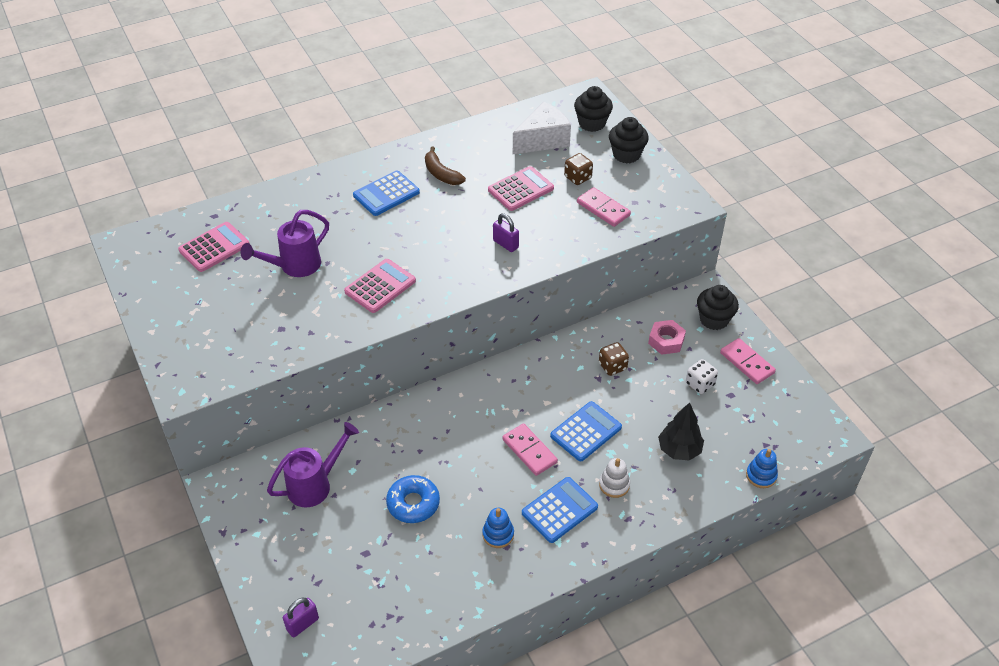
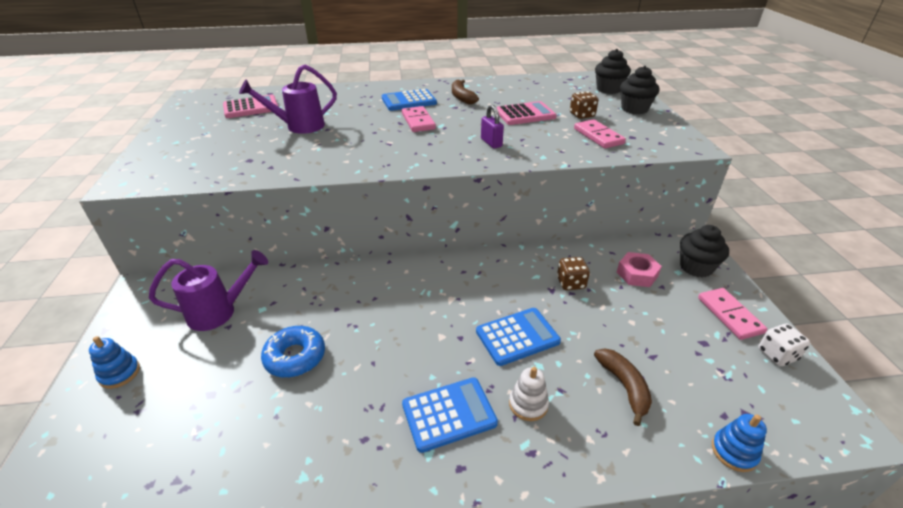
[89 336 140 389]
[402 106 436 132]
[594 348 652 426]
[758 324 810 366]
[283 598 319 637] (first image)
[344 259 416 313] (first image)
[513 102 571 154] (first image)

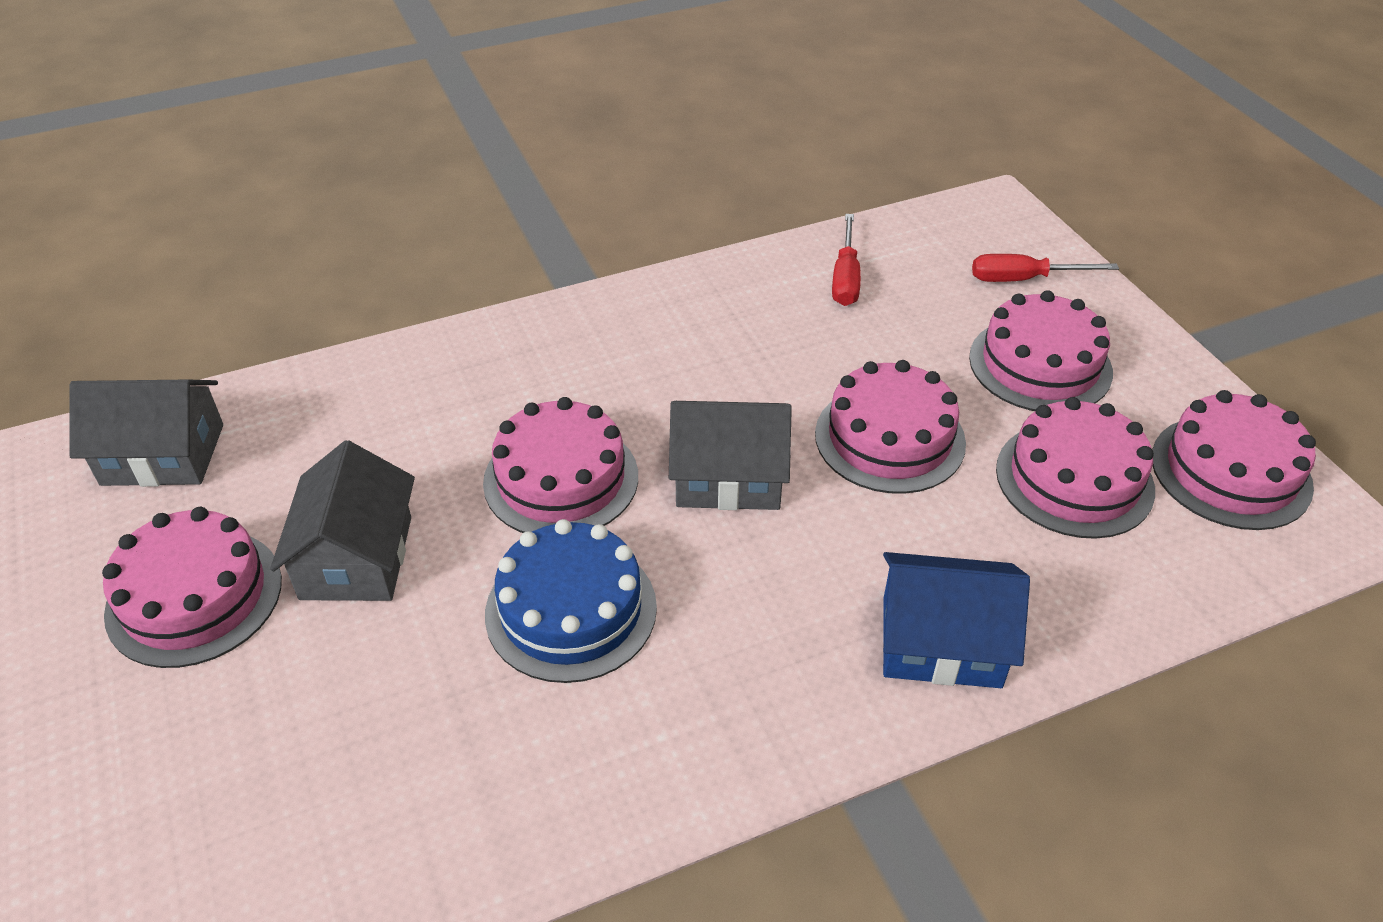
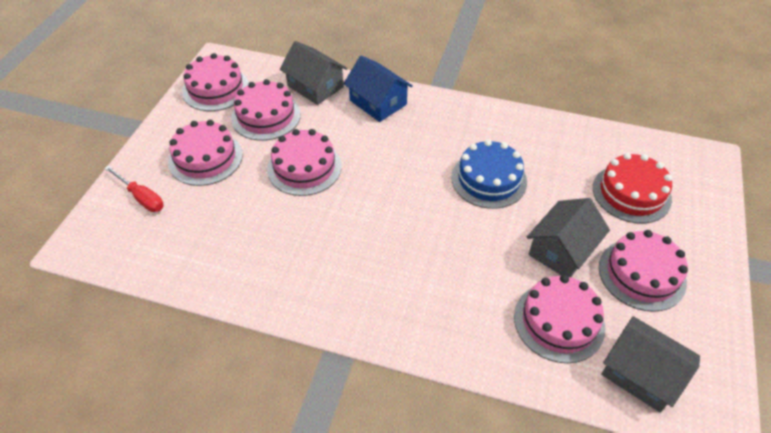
[280 41 348 105]
[514 275 605 363]
[593 153 672 224]
[832 214 861 306] (first image)

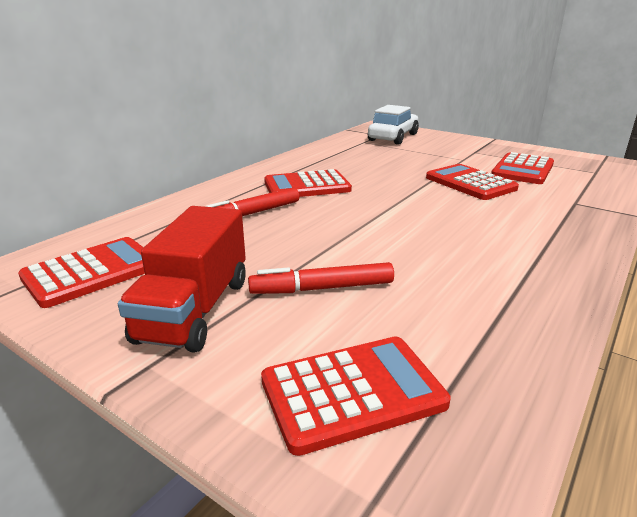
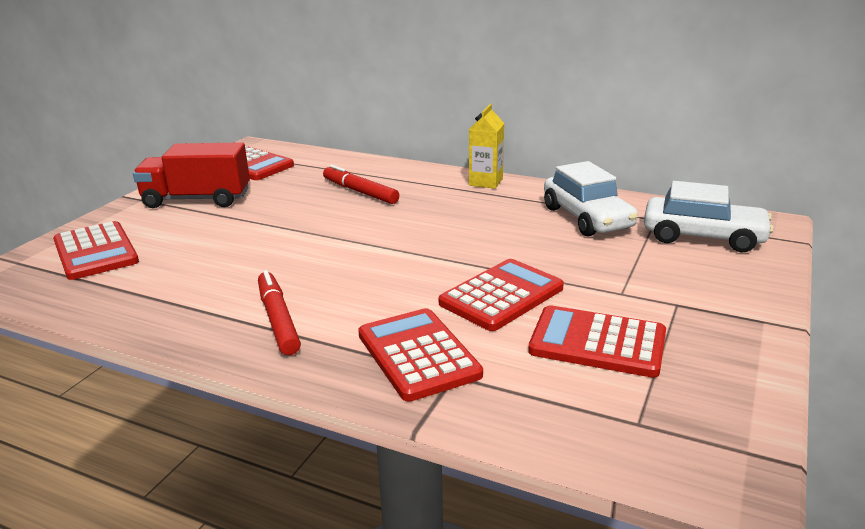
[258 270 301 355]
[358 308 483 402]
[469 104 504 189]
[544 161 638 236]

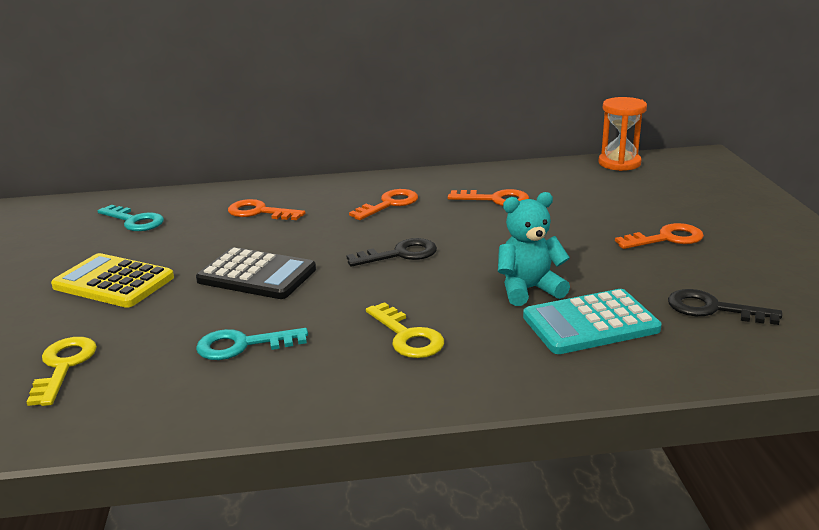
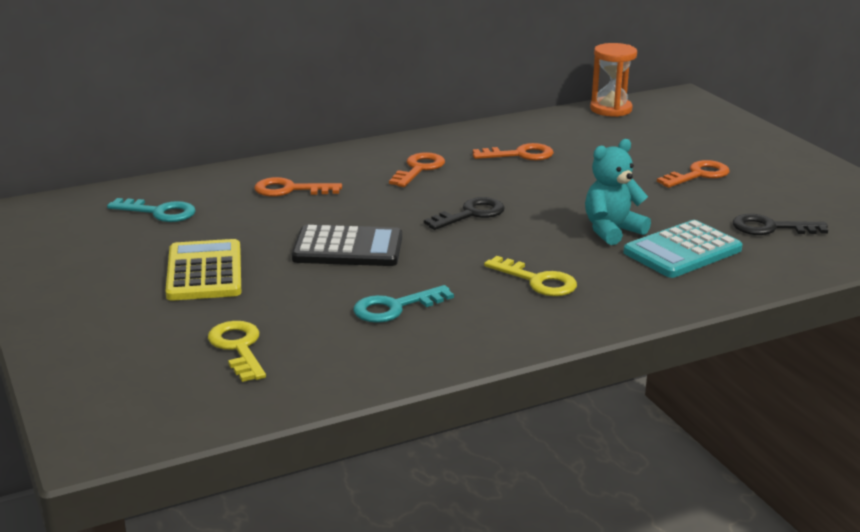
[165 239 241 301]

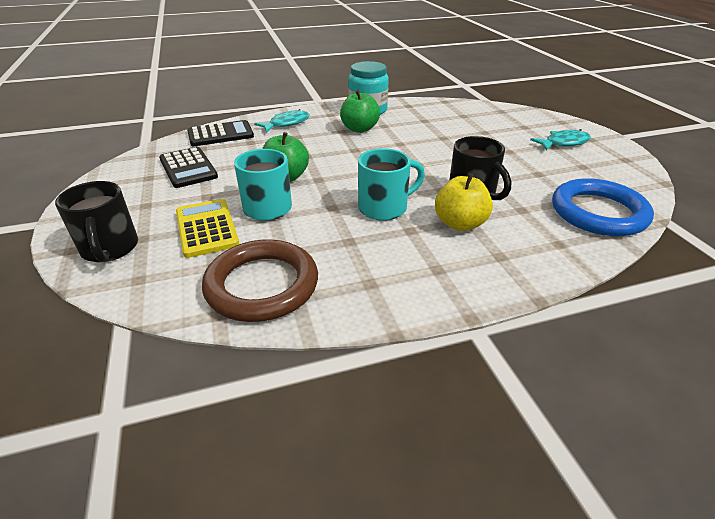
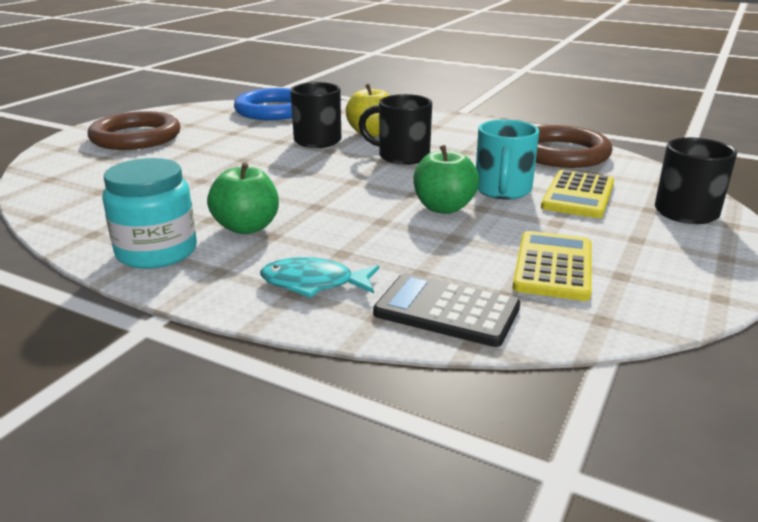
[88 111 180 150]
[358 94 432 165]
[512 231 592 301]

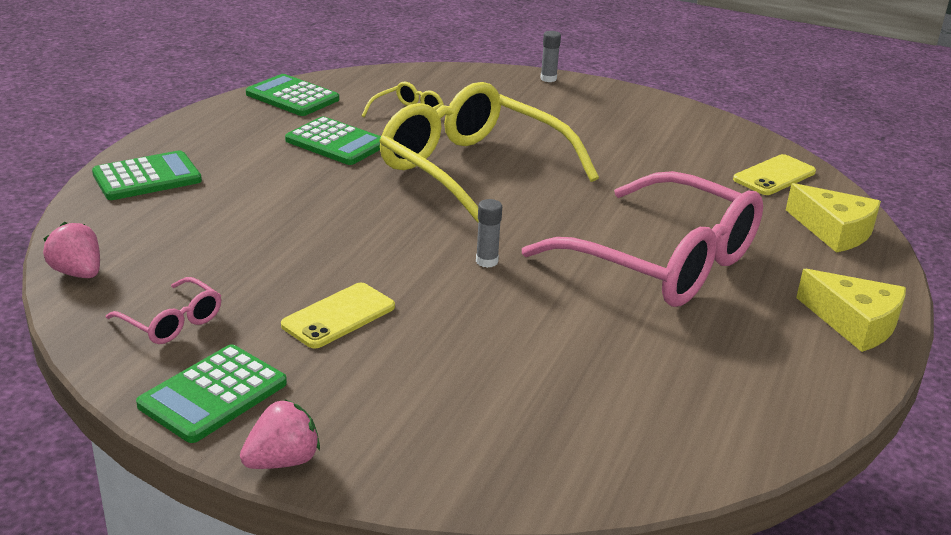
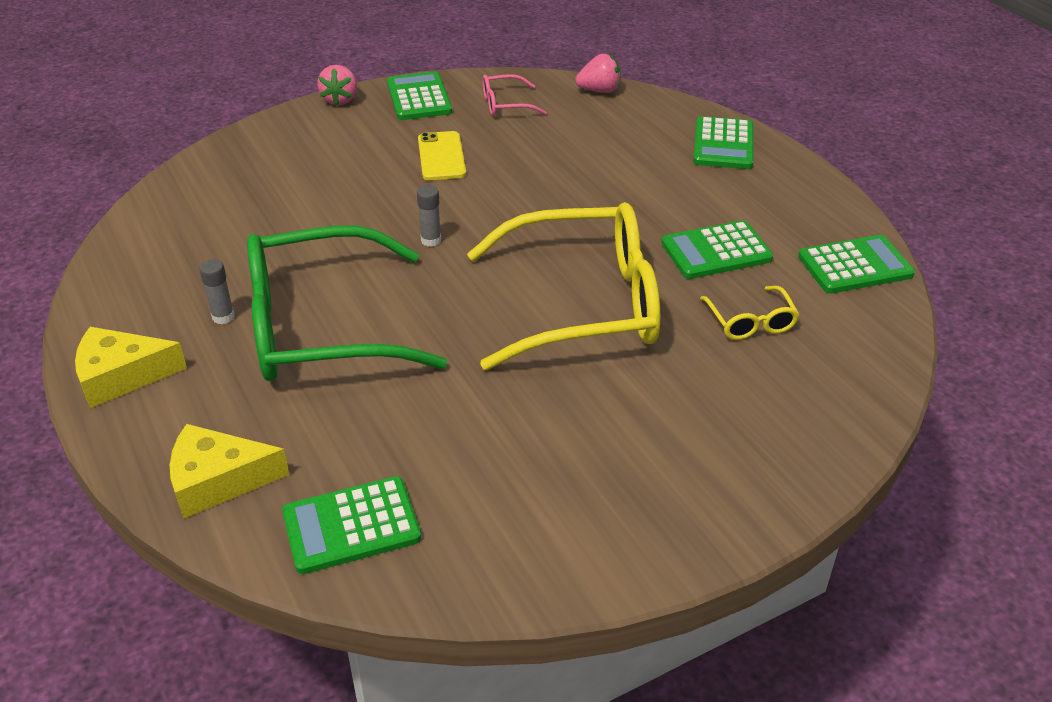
[199 259 235 324]
[247 226 447 381]
[282 476 421 574]

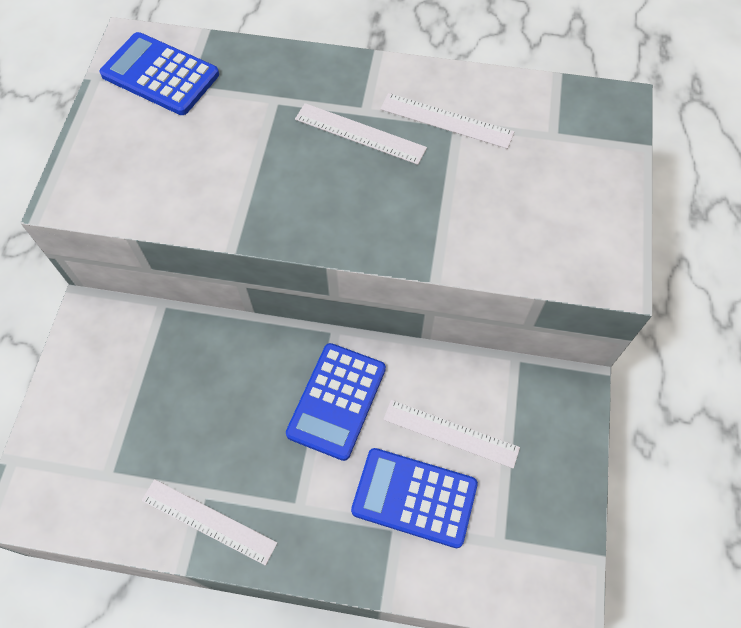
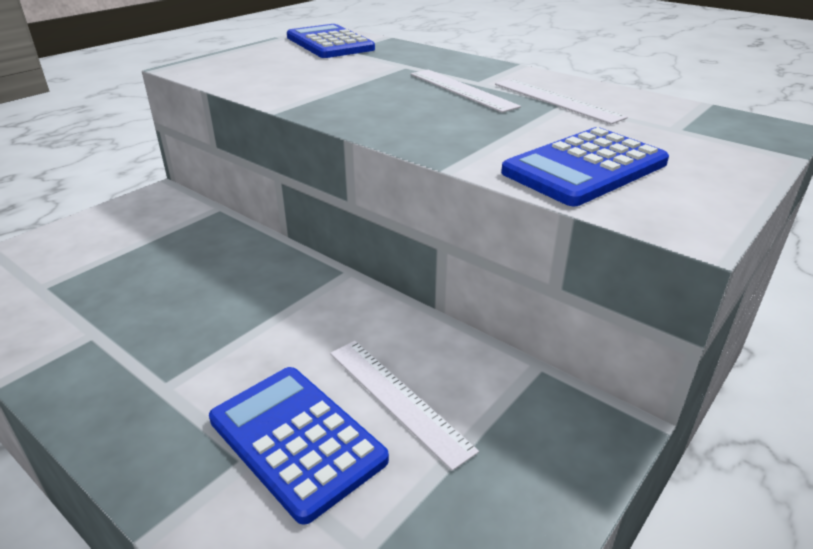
[501 127 669 206]
[141 479 277 566] (first image)

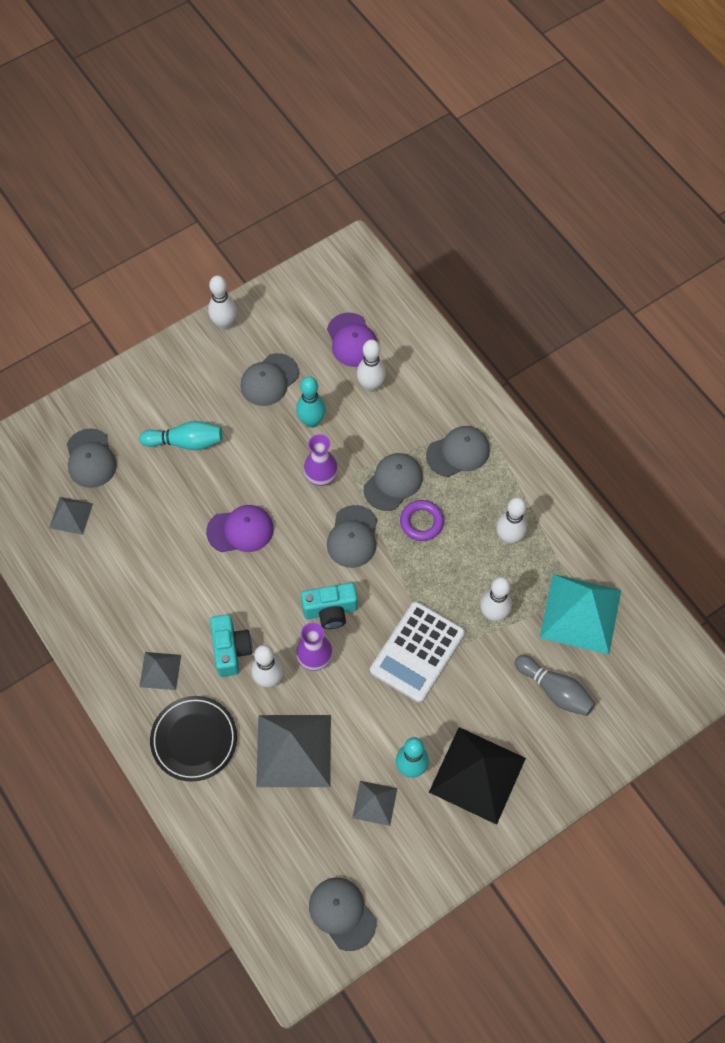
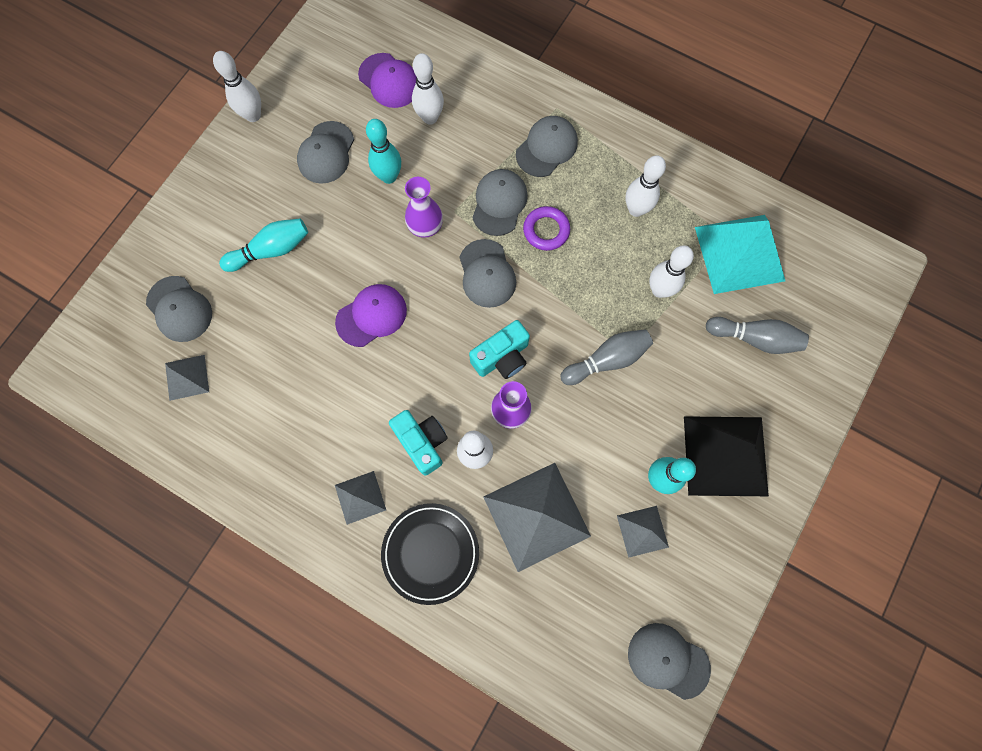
[560 329 653 385]

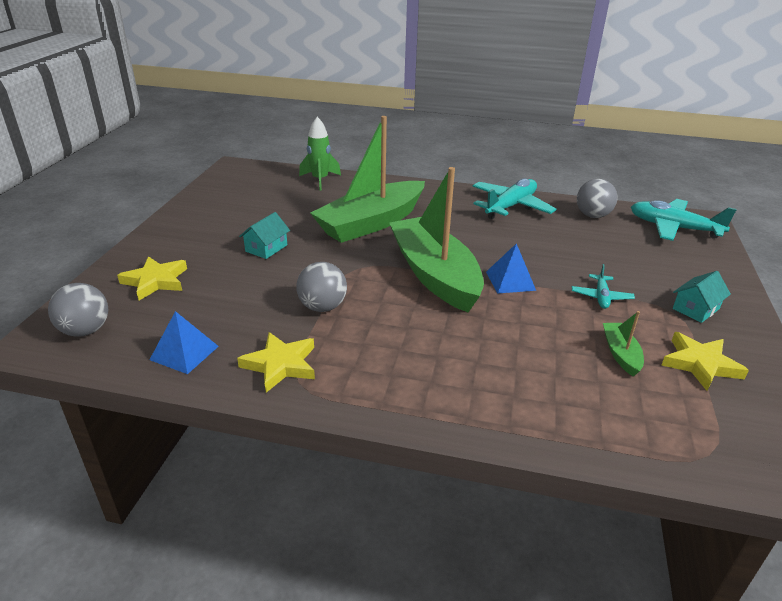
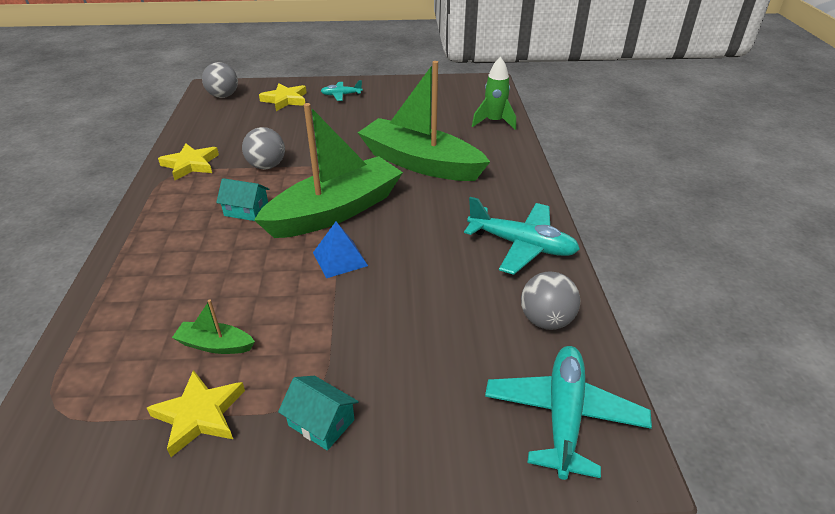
[172 300 255 354]
[216 178 269 221]
[321 80 362 101]
[150 311 219 374] (first image)

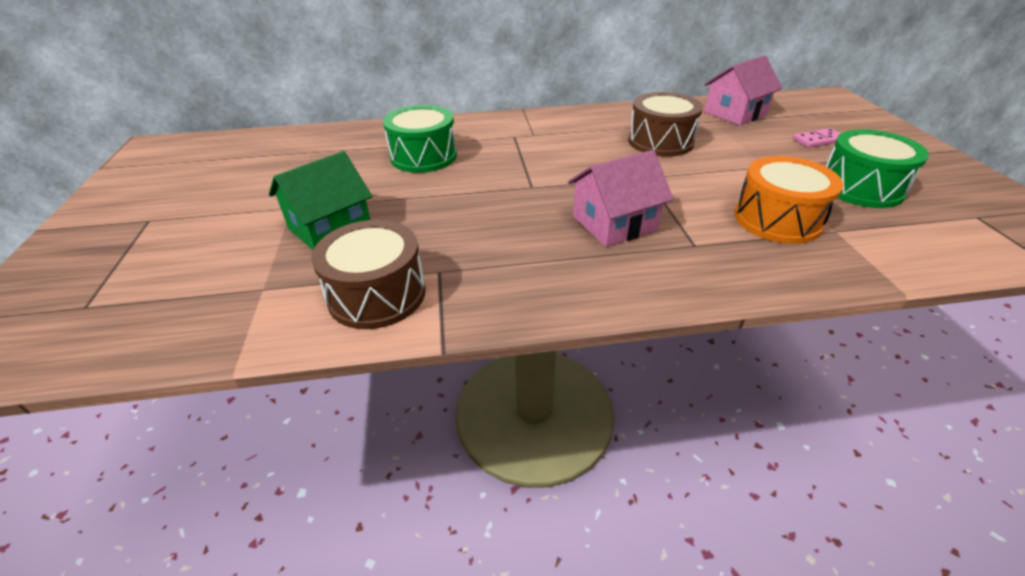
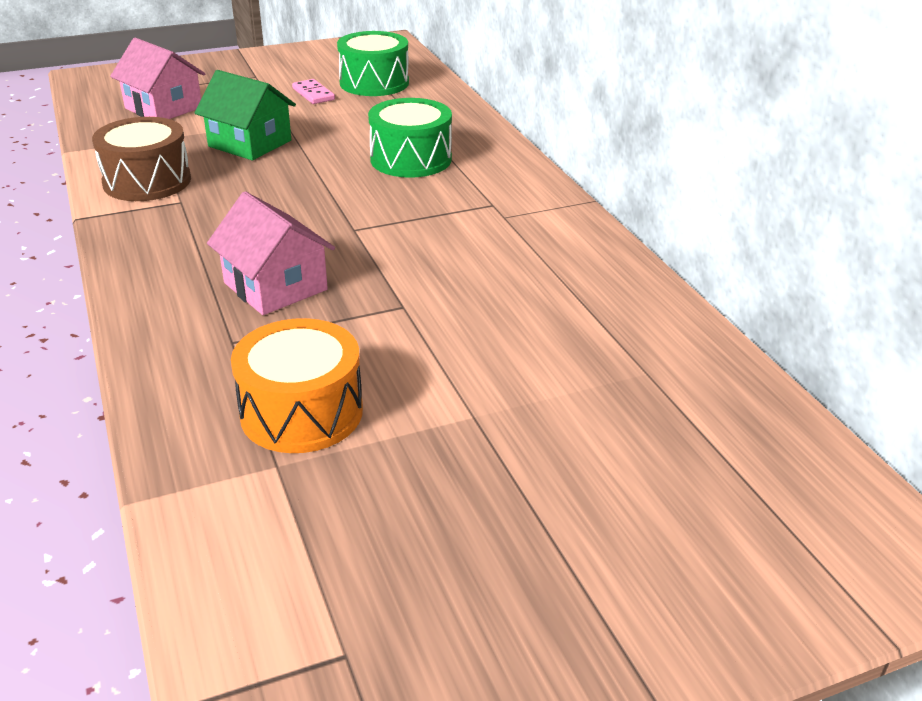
[110 38 205 119]
[292 79 335 104]
[337 31 409 96]
[628 92 703 157] (first image)

